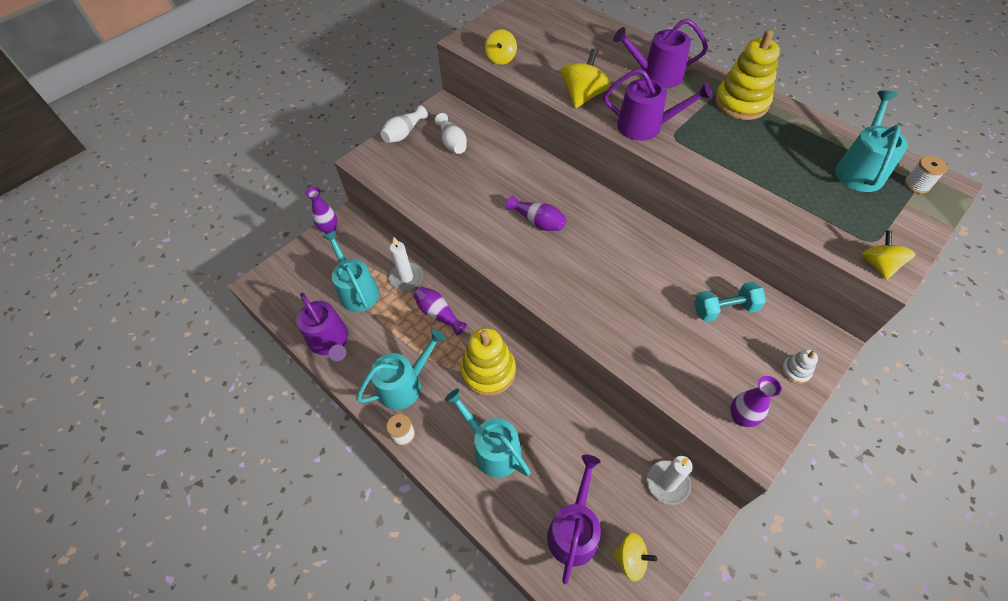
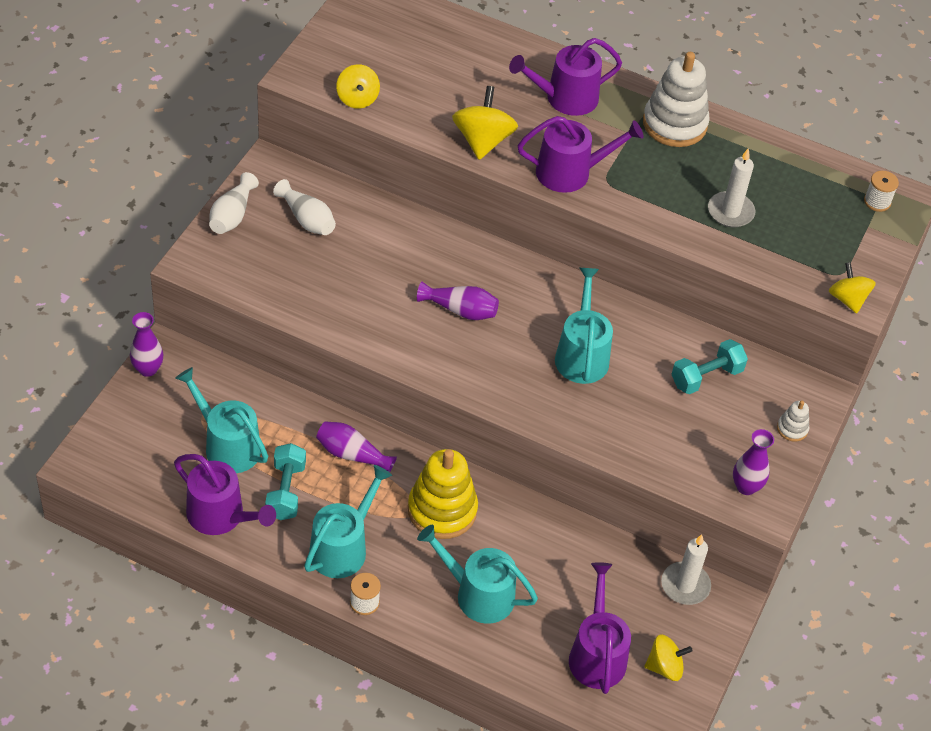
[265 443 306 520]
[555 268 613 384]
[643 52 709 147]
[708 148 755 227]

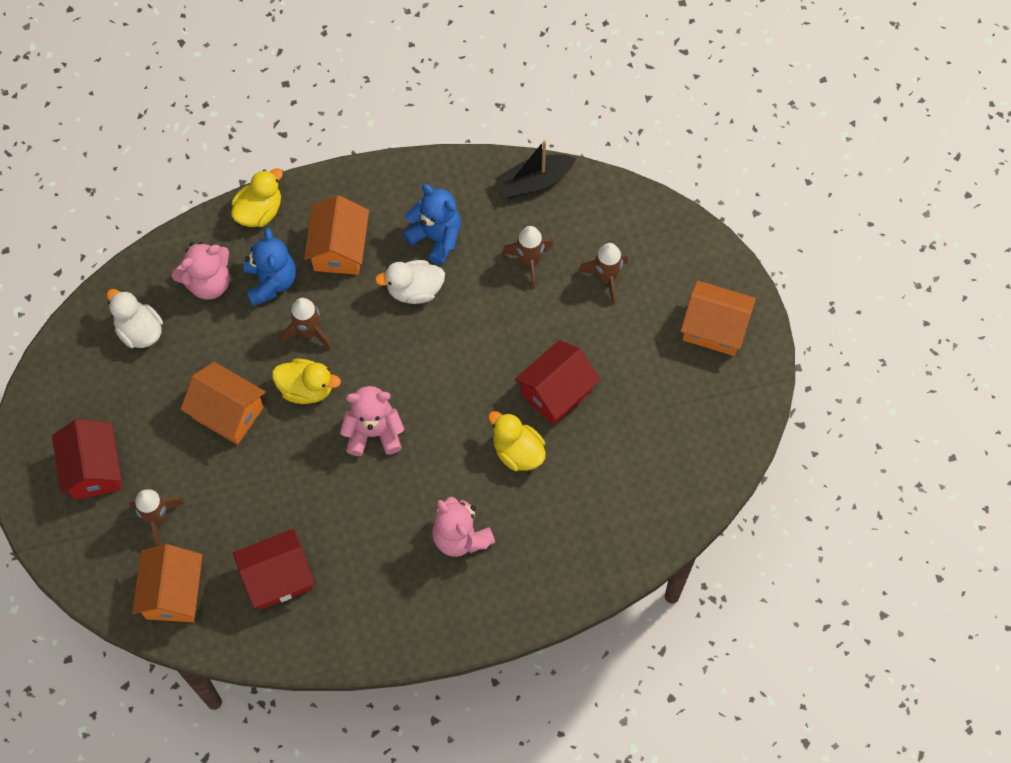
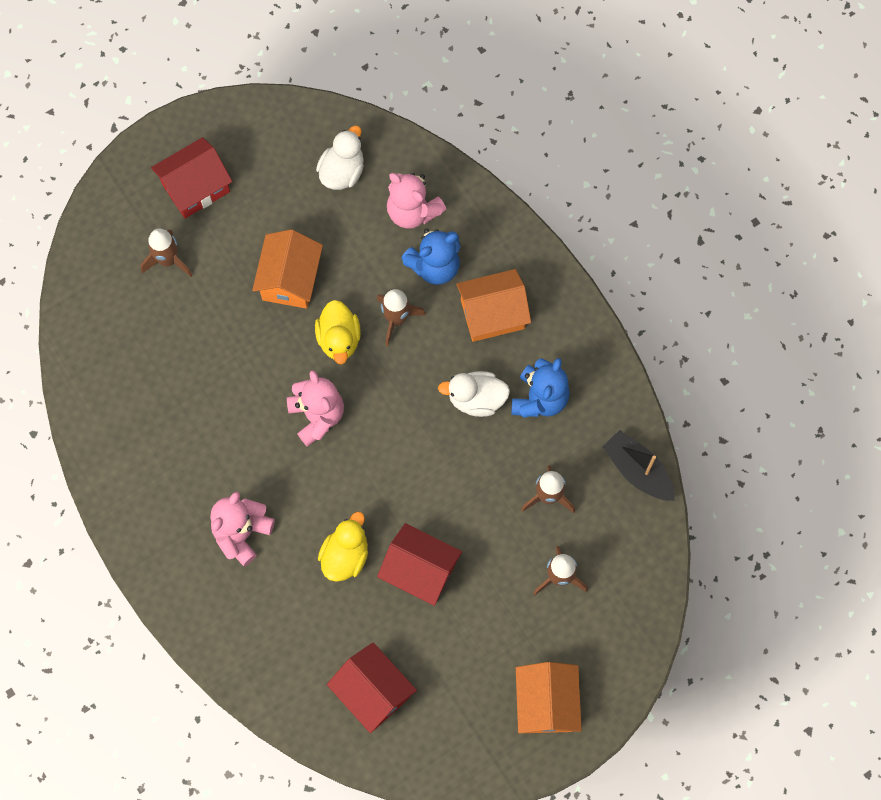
[327 642 417 733]
[438 371 510 417]
[132 544 202 622] (first image)
[231 168 283 227] (first image)

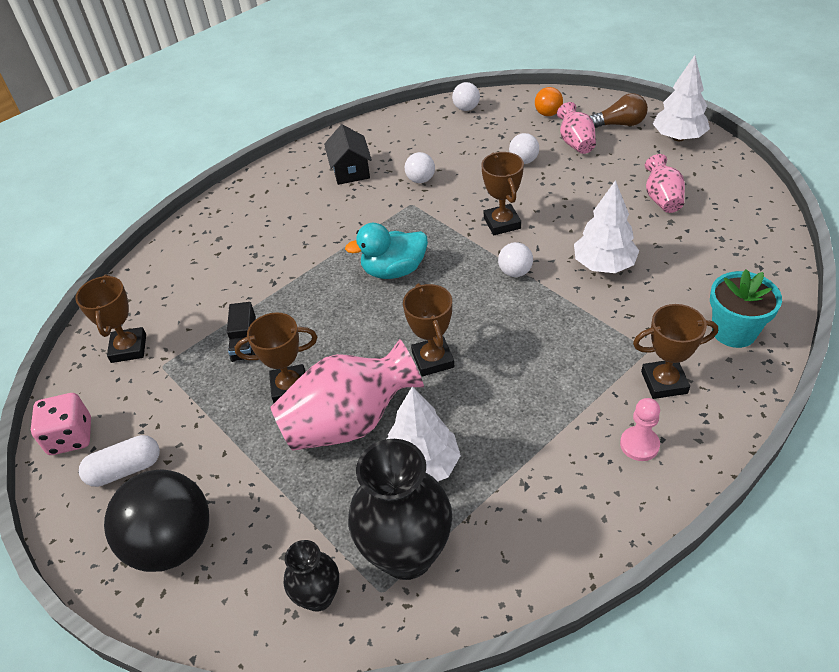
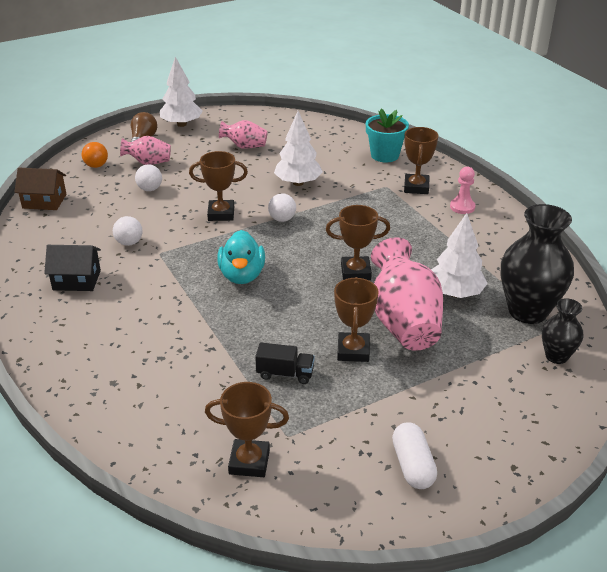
[14 168 66 210]
[31 393 91 455] (first image)
[104 469 209 572] (first image)

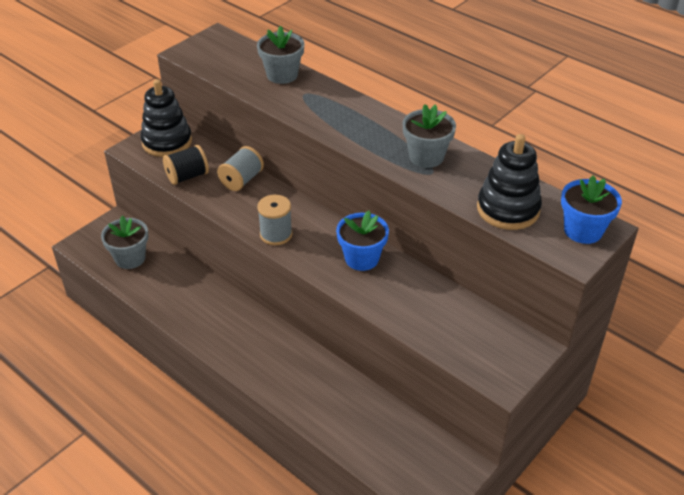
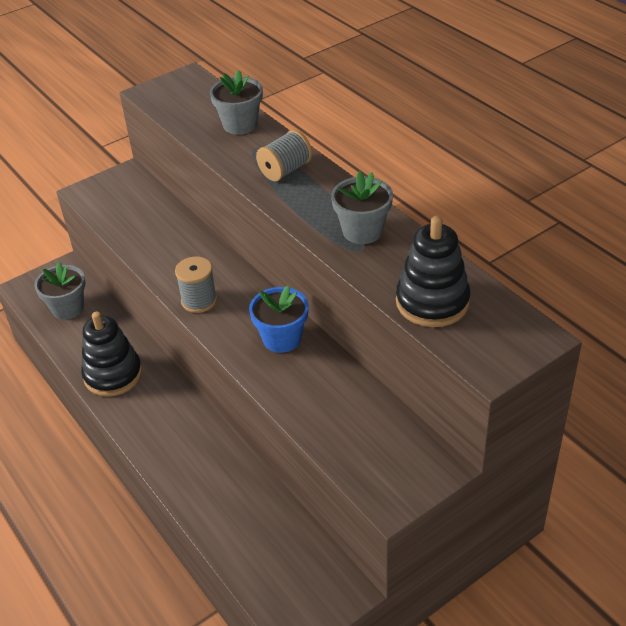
[81 311 142 397]
[256 130 312 181]
[163 145 209 185] (first image)
[561 175 622 244] (first image)

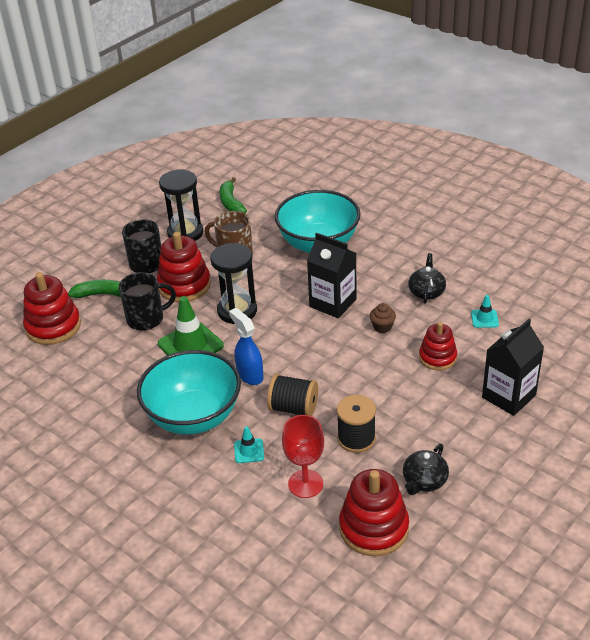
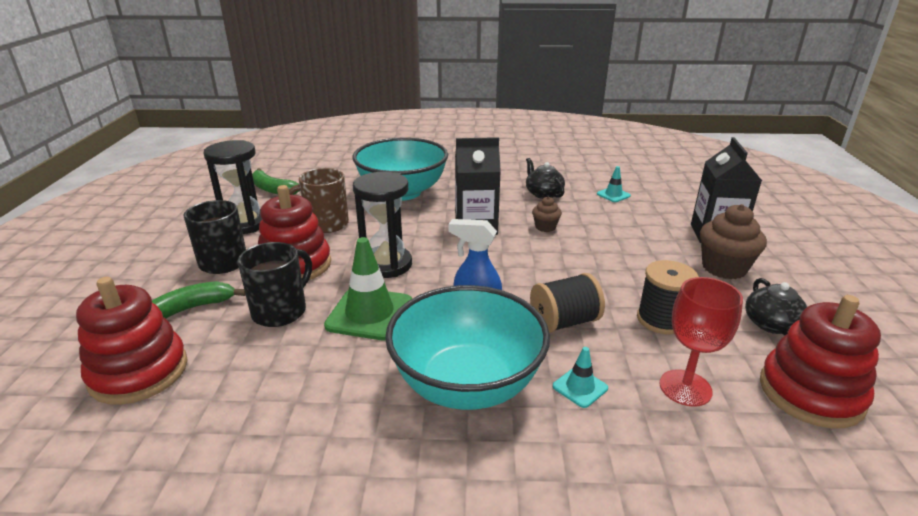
[700 204 767 279]
[419 322 457 370] (first image)

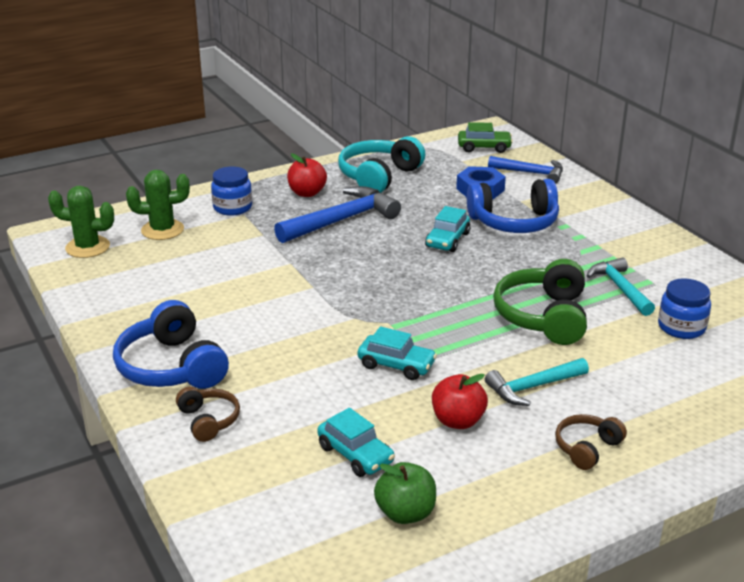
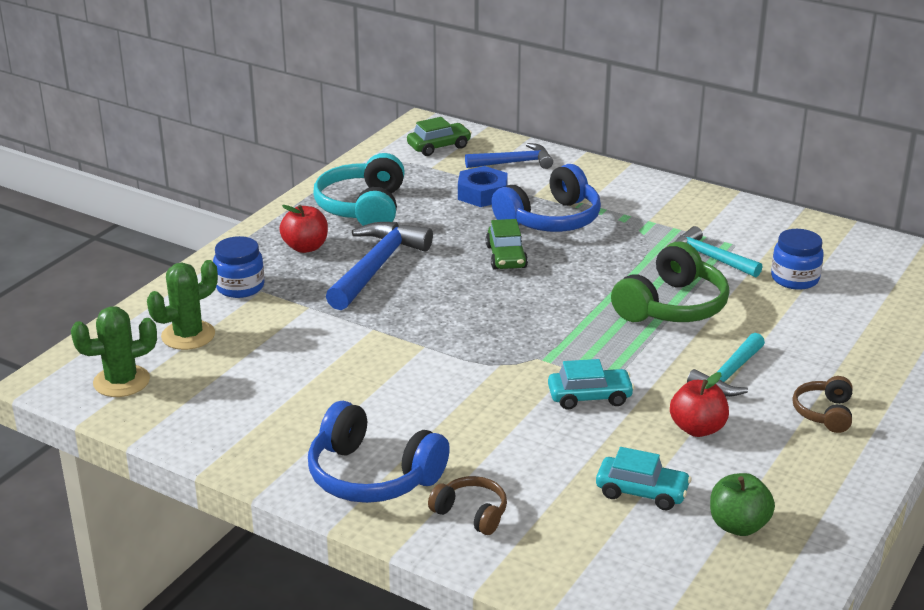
[486 219 528 270]
[611 242 730 322]

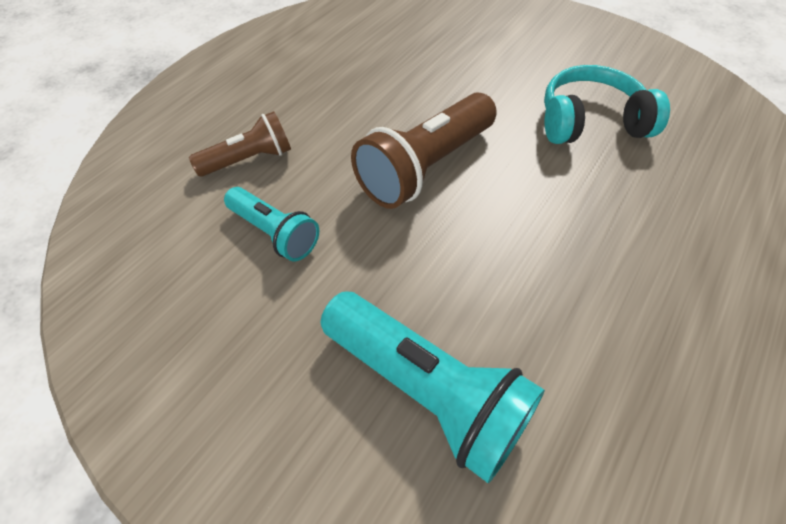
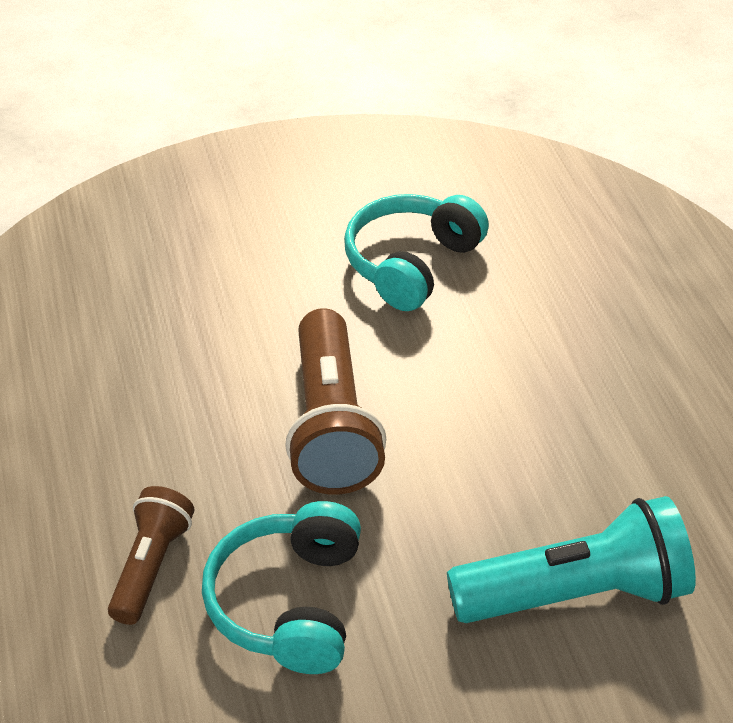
[202 501 361 674]

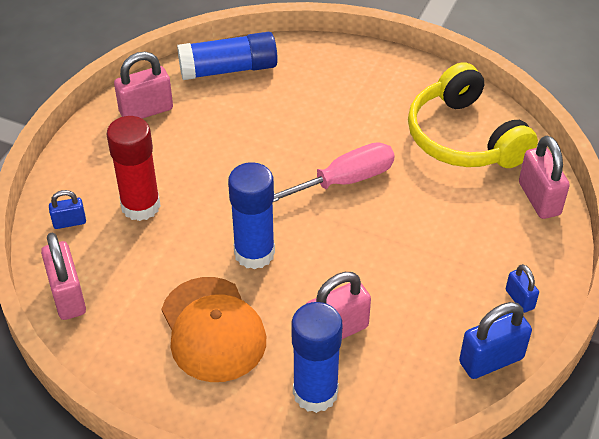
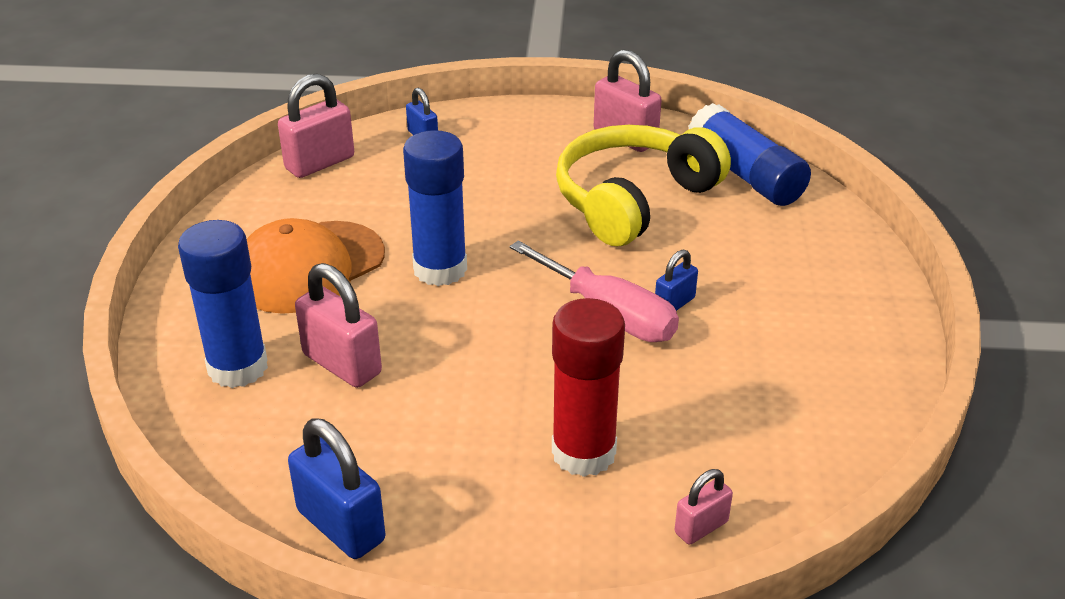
[552 298 625 477]
[556 125 731 246]
[655 250 698 311]
[675 469 733 545]

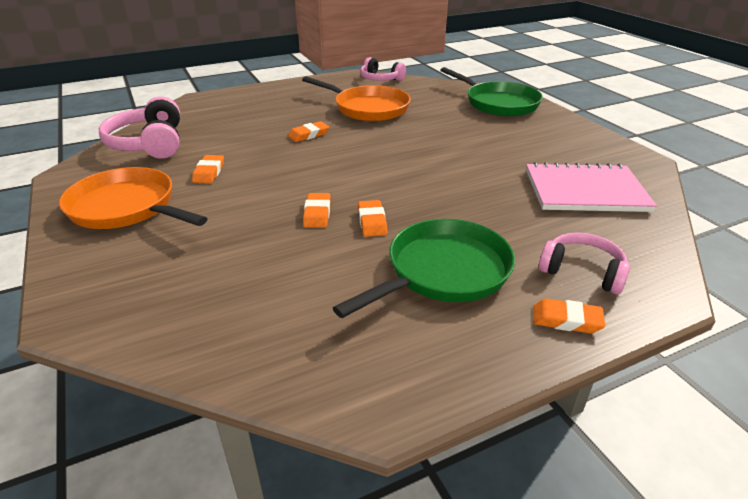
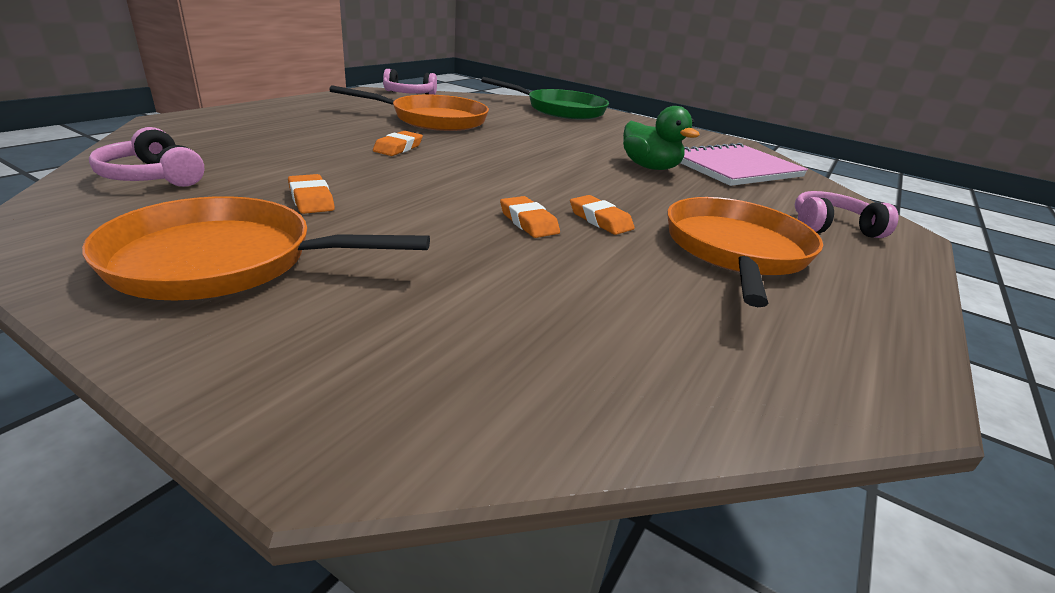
[89 127 205 187]
[623 106 700 170]
[667 197 823 307]
[533 298 605 334] (first image)

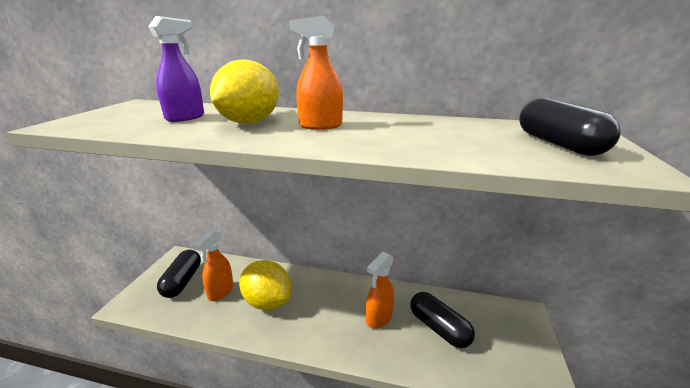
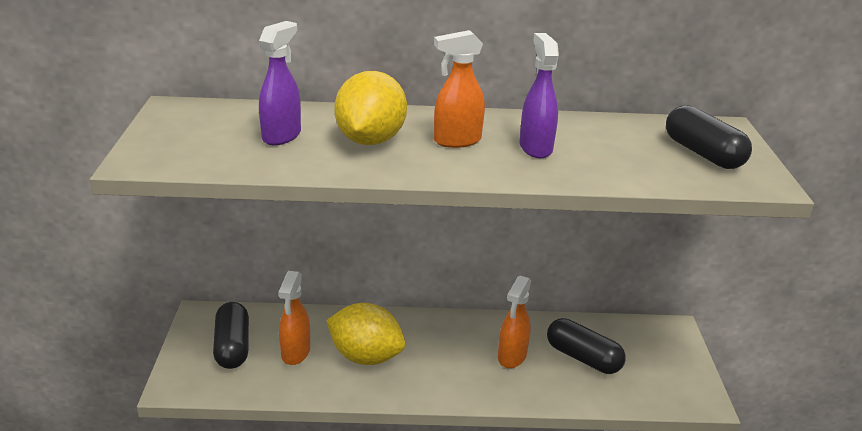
[520 33 559 158]

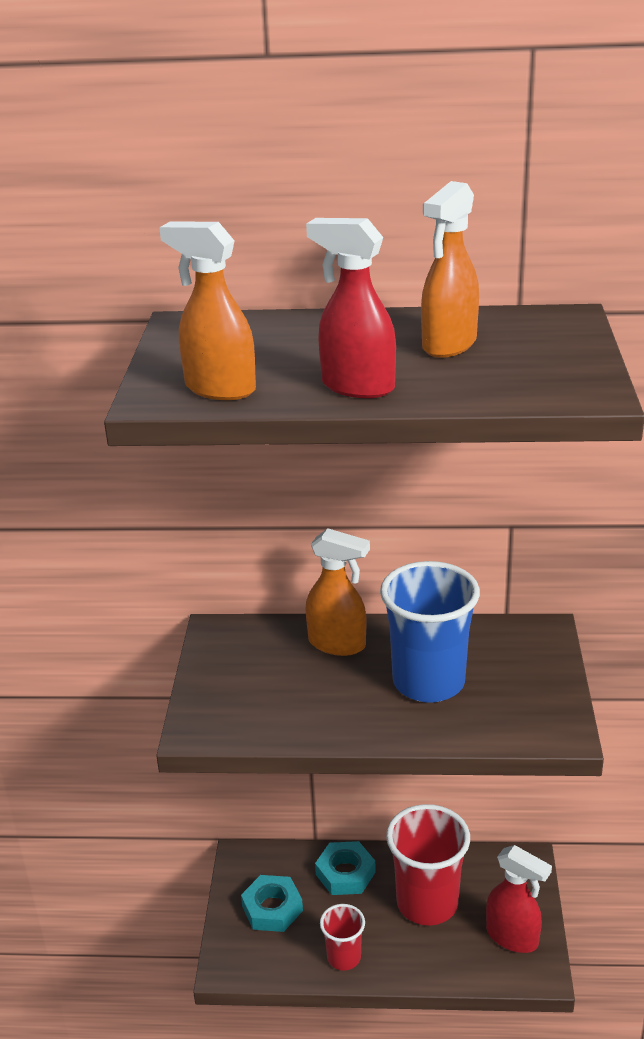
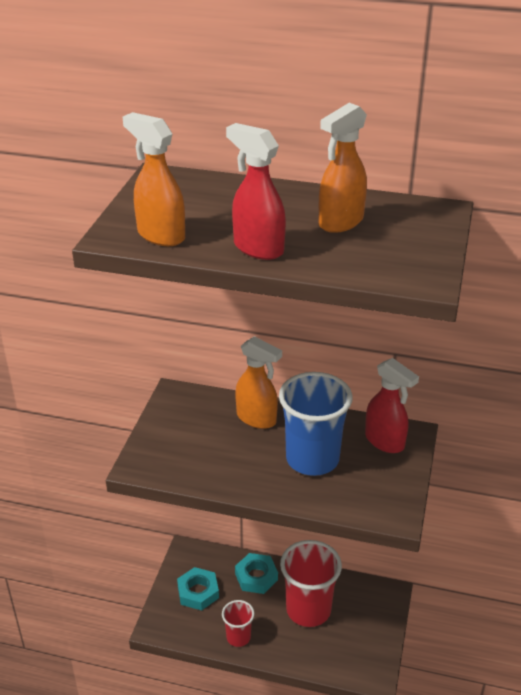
[365 358 419 453]

